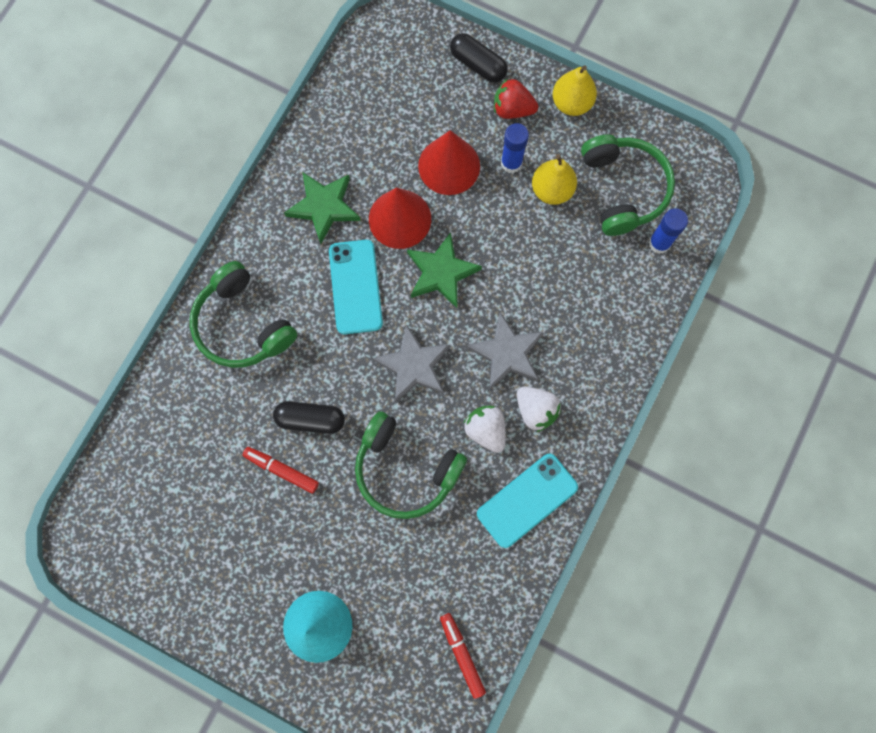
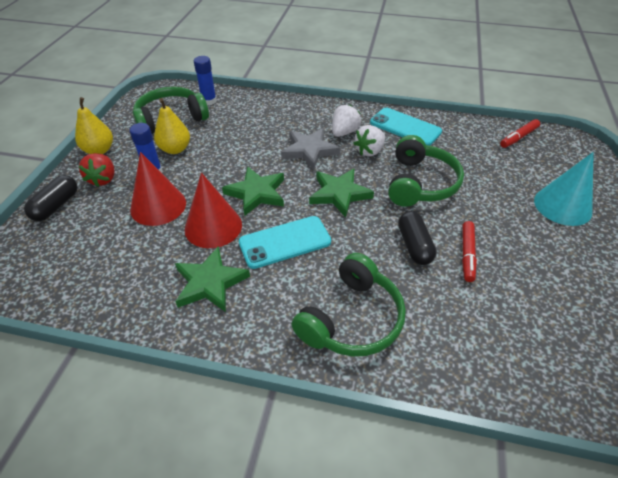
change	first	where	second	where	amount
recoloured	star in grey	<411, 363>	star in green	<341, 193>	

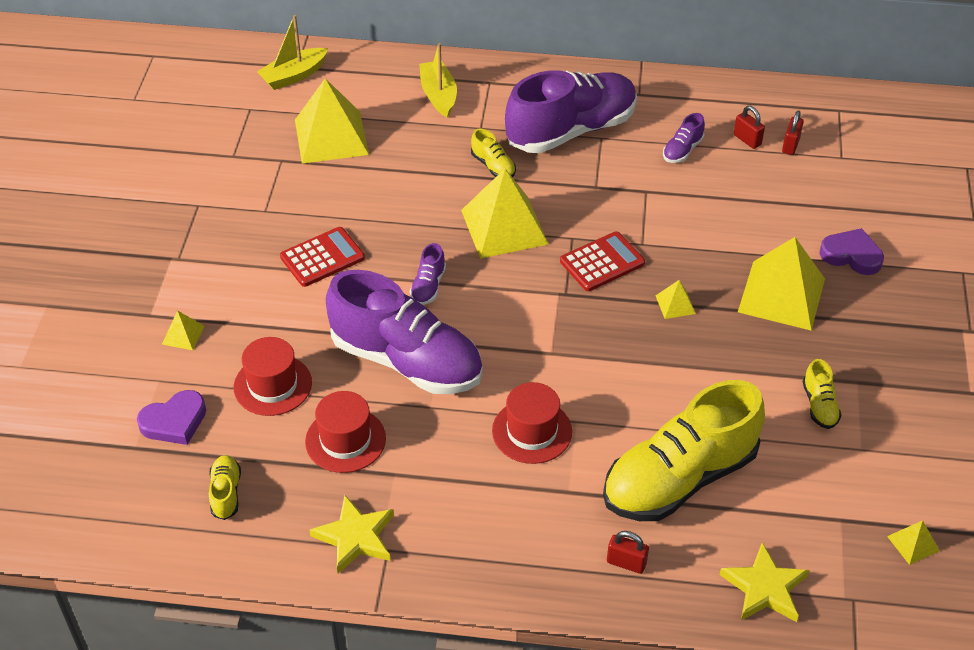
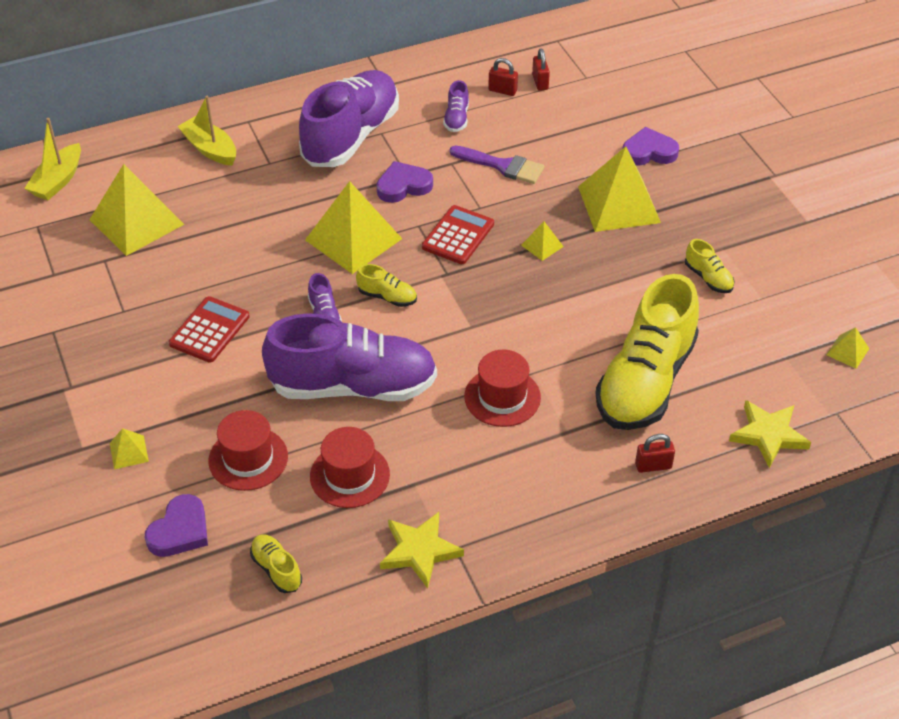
change	first	where	second	where	amount
moved	shoe in yellow	<493, 153>		<386, 285>	
added			brush in purple	<497, 165>	
added			heart in purple	<405, 182>	

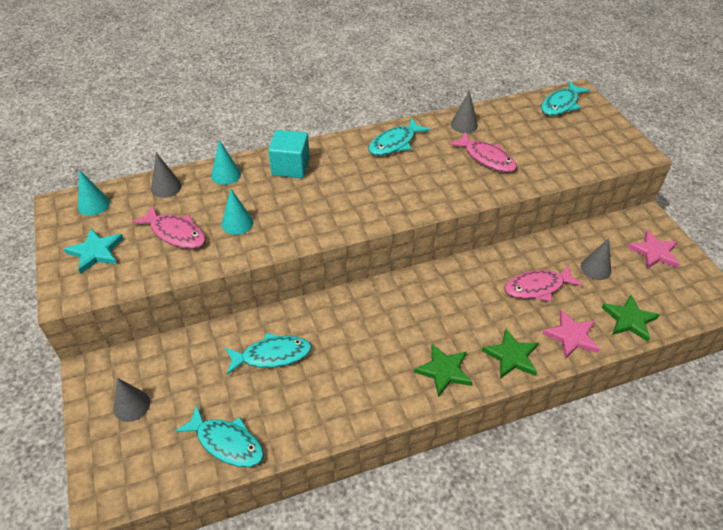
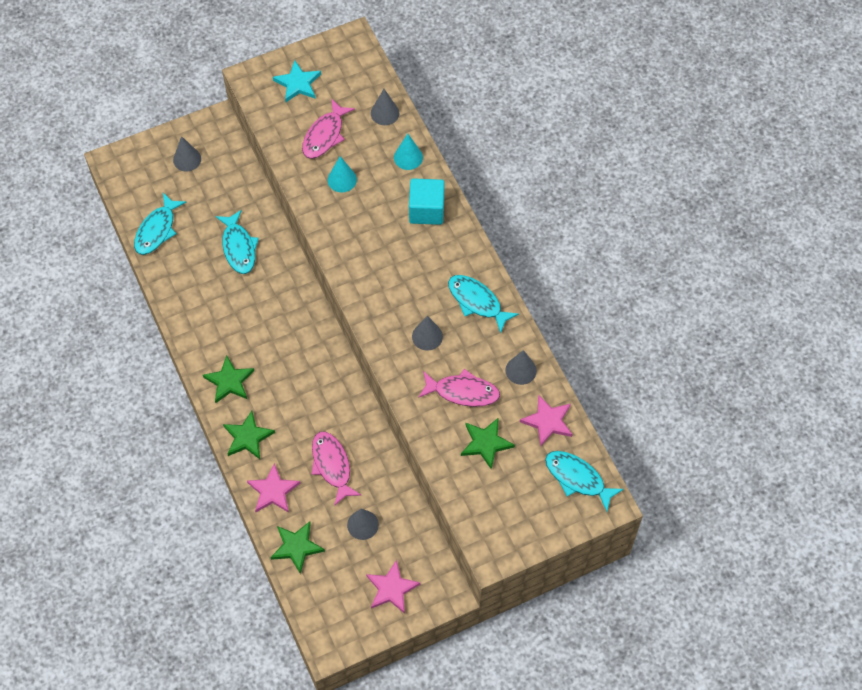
change	first	where	second	where	amount
turned	fish in pink	<482, 152>		<459, 388>	120 degrees counterclockwise
removed	cone in turquoise	<94, 193>			
added			cone in grey	<427, 333>	
added			star in pink	<546, 421>	
added			star in green	<488, 443>	

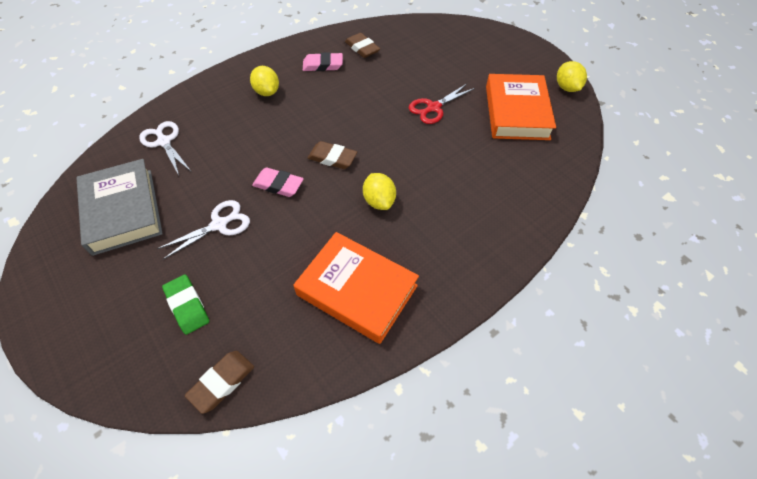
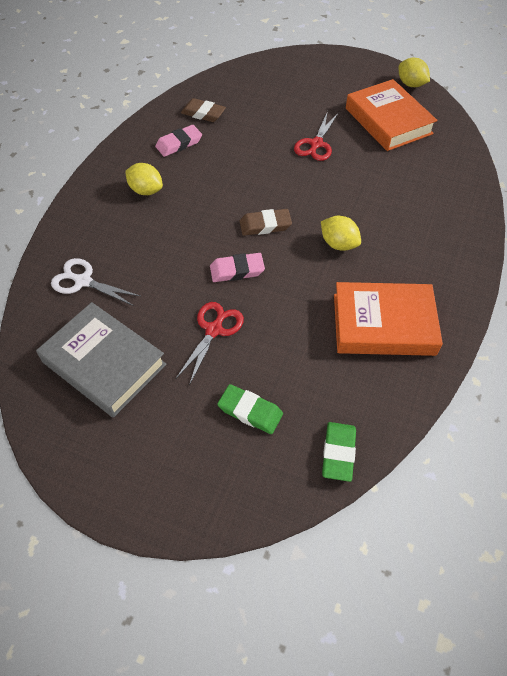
change	first	where	second	where	amount
recoloured	scissors in white	<203, 230>	scissors in red	<210, 344>	
recoloured	eraser in brown	<219, 382>	eraser in green	<339, 452>	

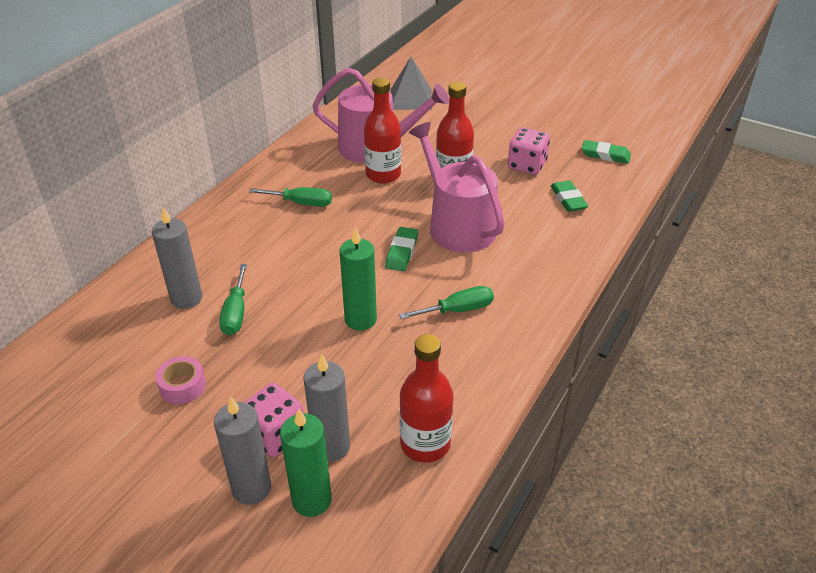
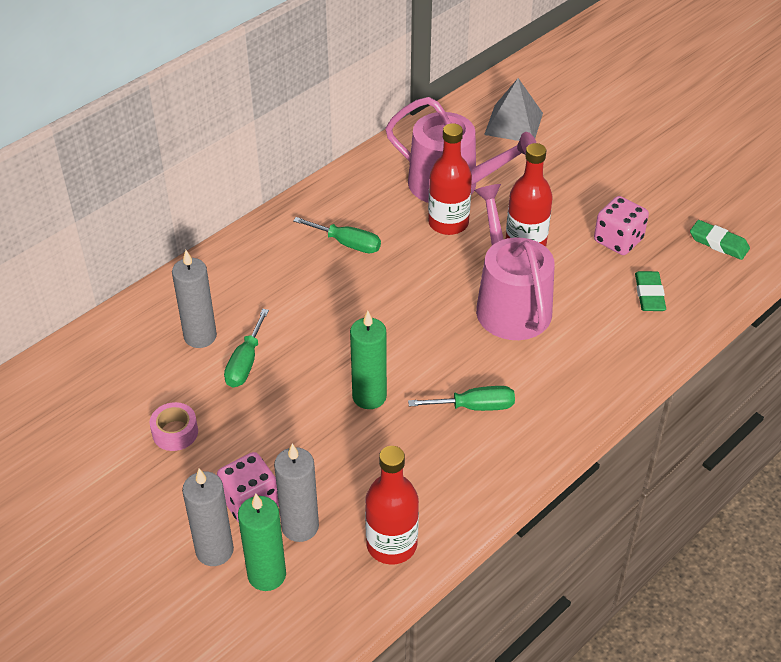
change	first	where	second	where	amount
removed	eraser in green	<401, 249>			

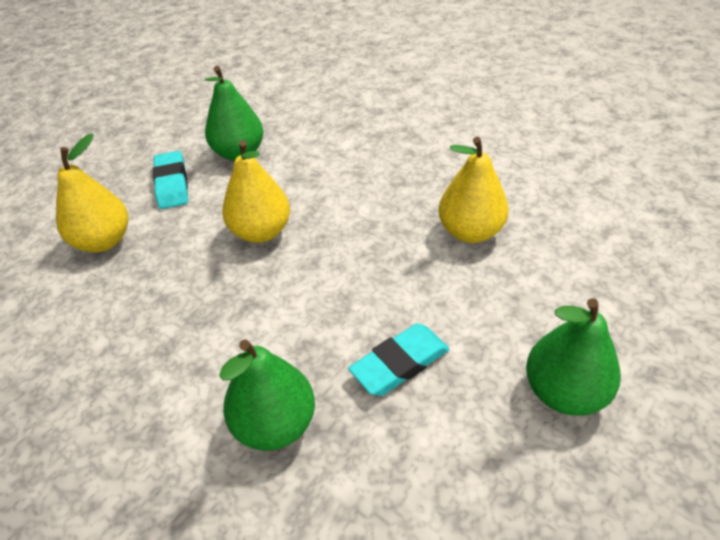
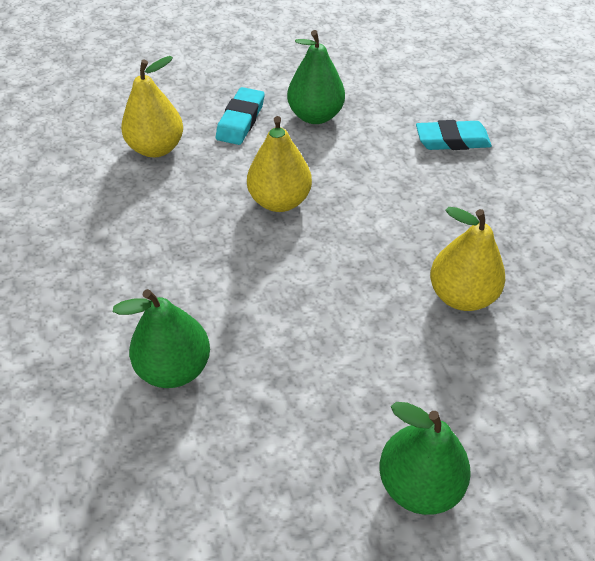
change	first	where	second	where	amount
moved	eraser in turquoise	<399, 359>		<454, 135>	

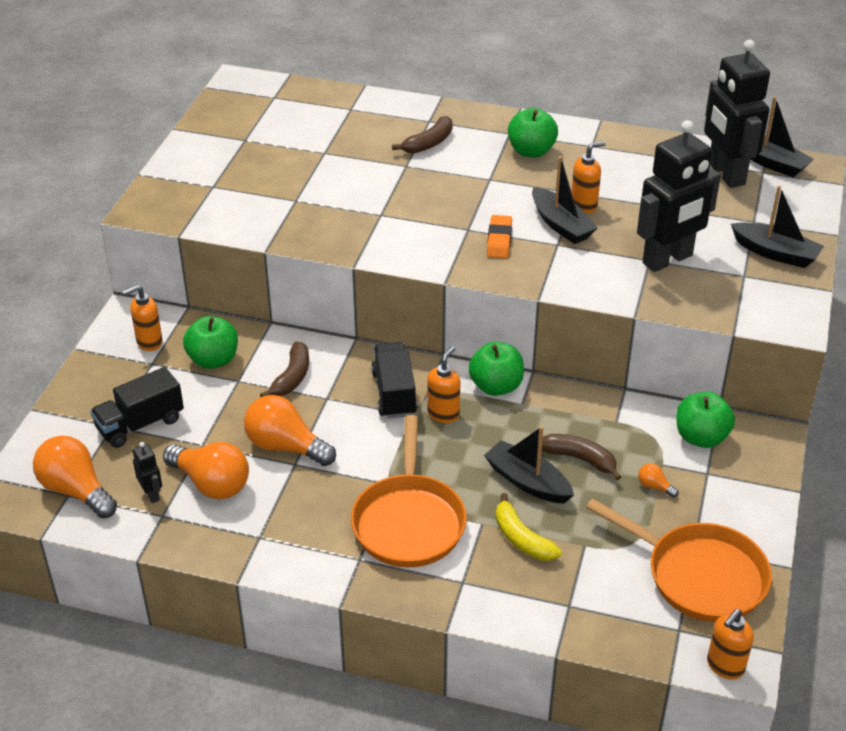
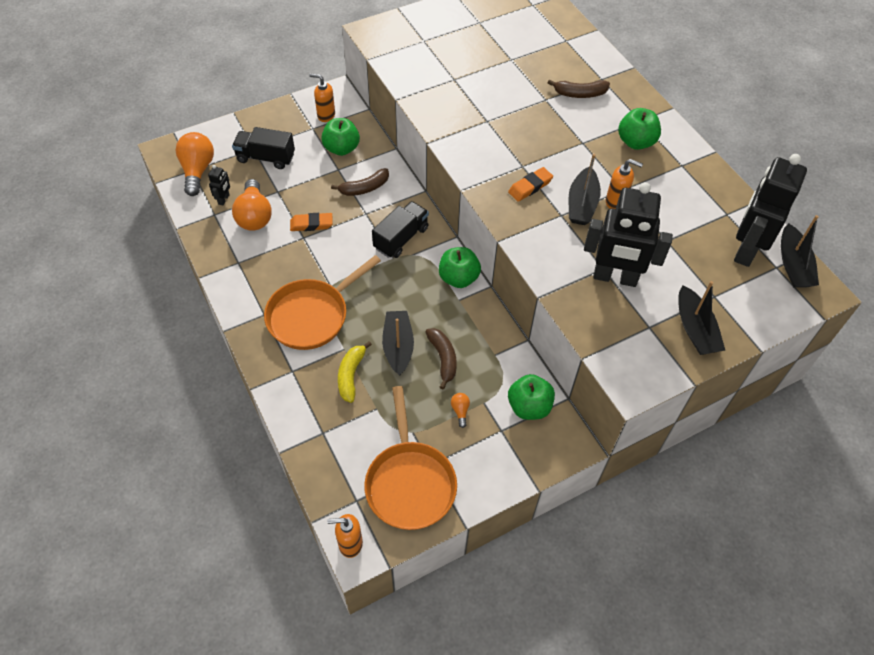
change	first	where	second	where	amount
removed	soap dispenser in orange	<443, 384>			
replaced	light bulb in orange	<290, 430>	eraser in orange	<311, 222>	

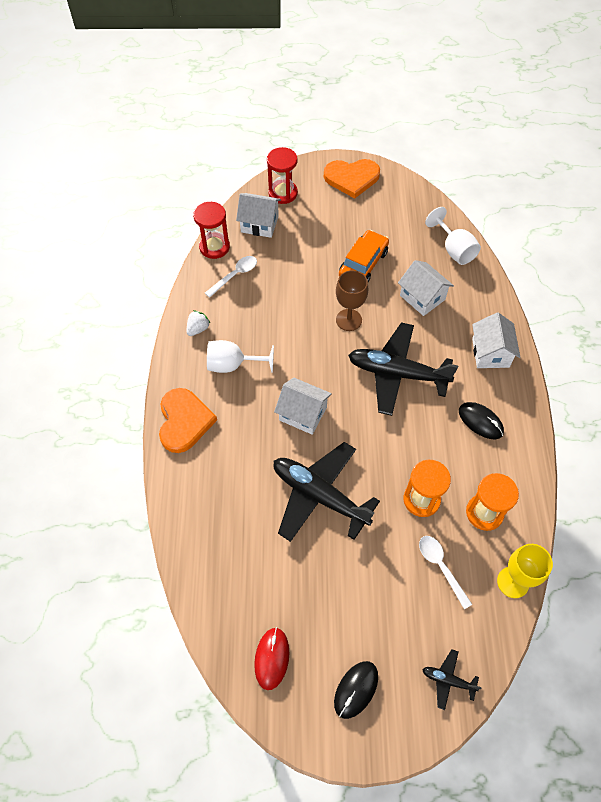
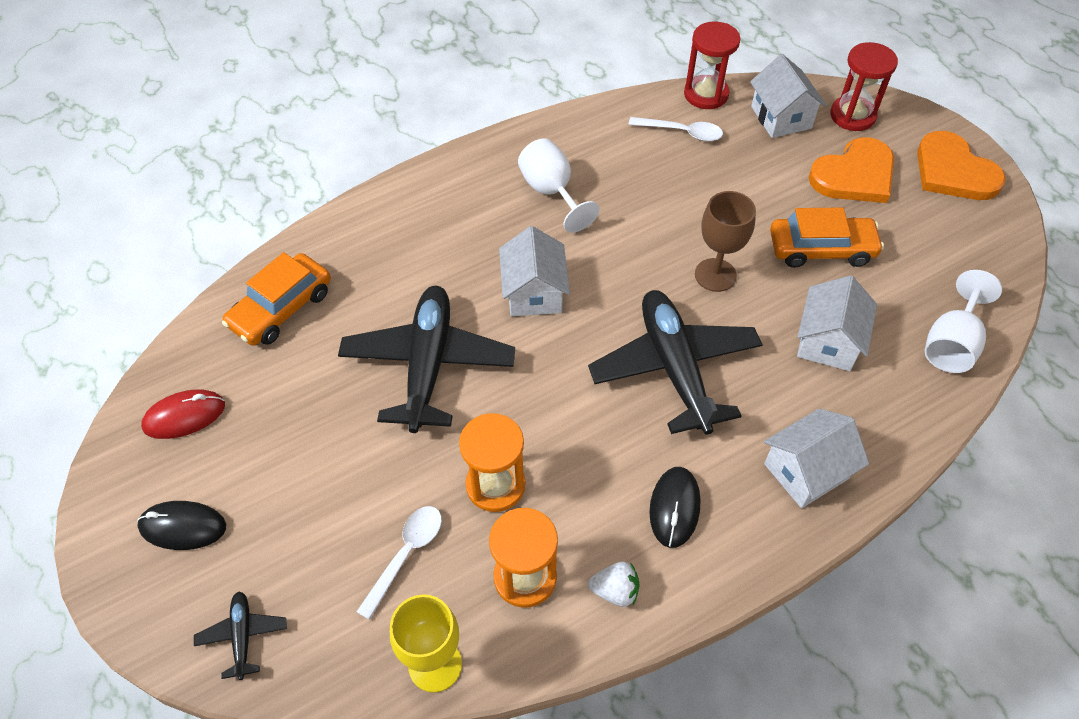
change	first	where	second	where	amount
moved	strawberry in white	<198, 323>		<614, 584>	
moved	heart in orange	<188, 420>		<851, 170>	
added			car in orange	<276, 299>	

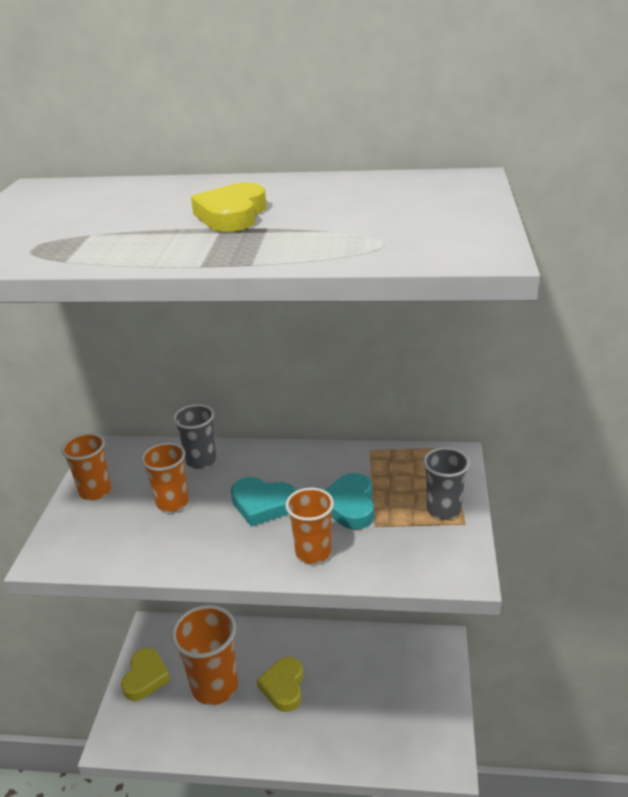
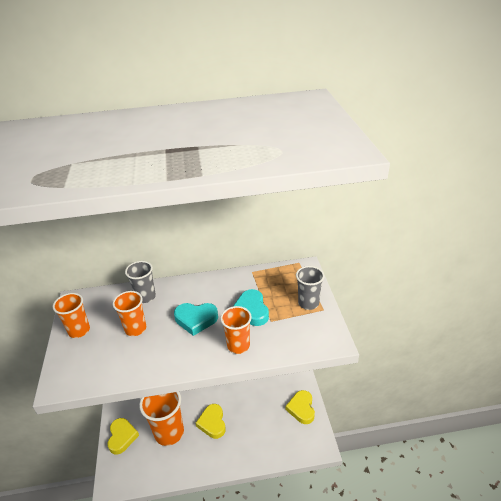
change	first	where	second	where	amount
moved	heart in yellow	<228, 207>		<300, 407>	

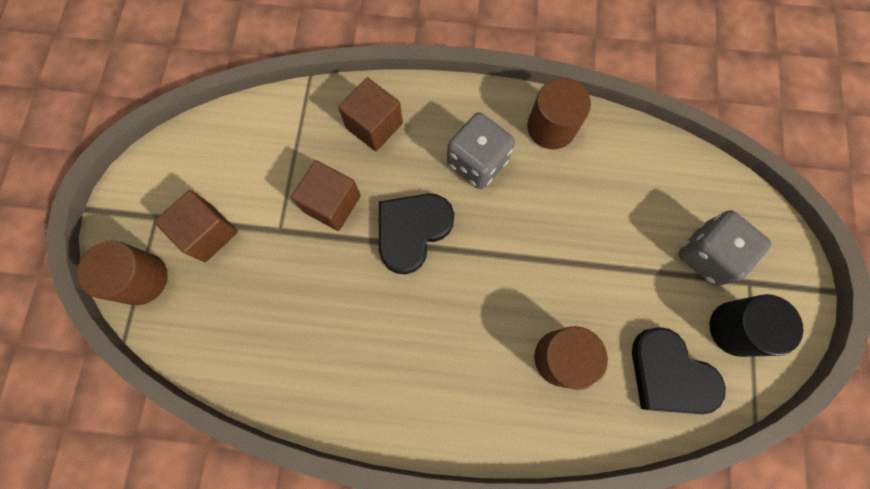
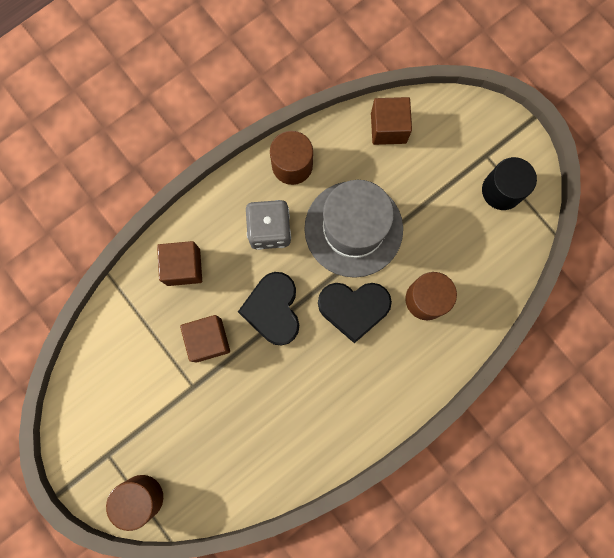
change	first	where	second	where	amount
moved	cube in brown	<196, 226>		<391, 121>	
removed	dice in grey	<725, 248>			
moved	heart in black	<679, 370>		<355, 313>	
added			hat in grey	<353, 229>	

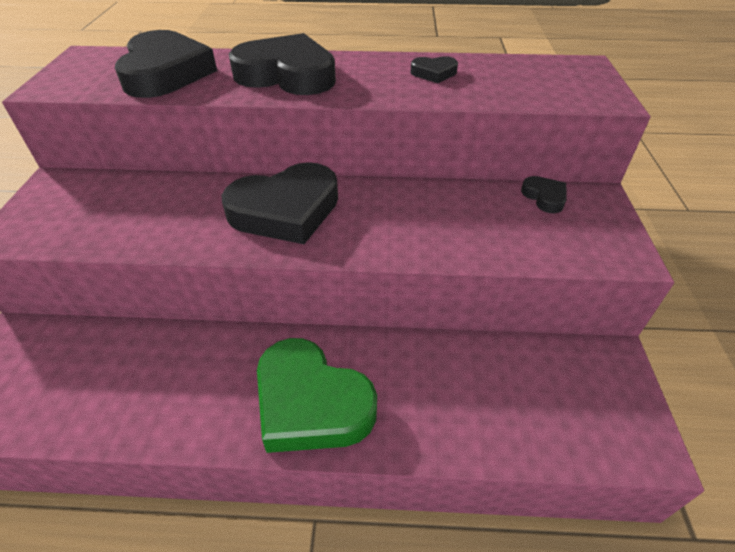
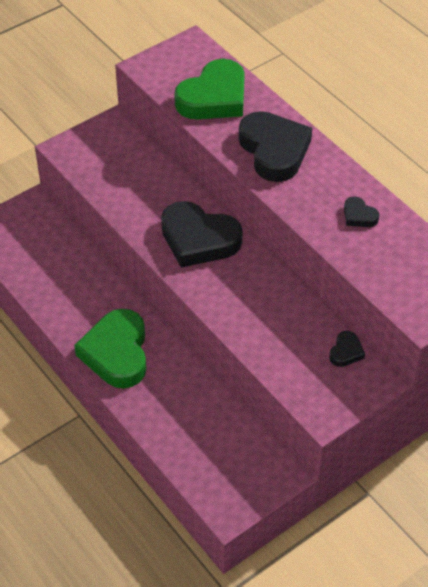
change	first	where	second	where	amount
recoloured	heart in black	<166, 64>	heart in green	<209, 89>	

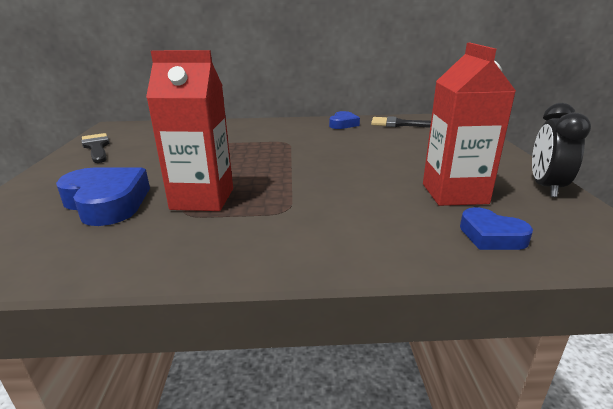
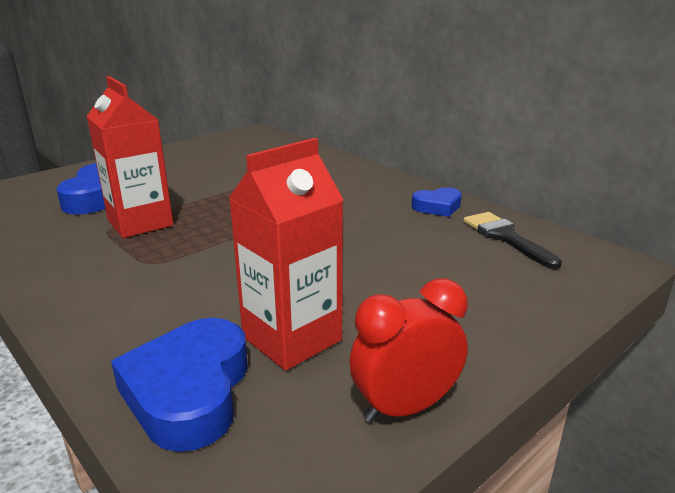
change	first	where	second	where	amount
recoloured	clock in black	<561, 150>	clock in red	<408, 351>	
removed	brush in black	<95, 148>			
resized	heart in blue	<496, 228>		<179, 385>	x1.73

